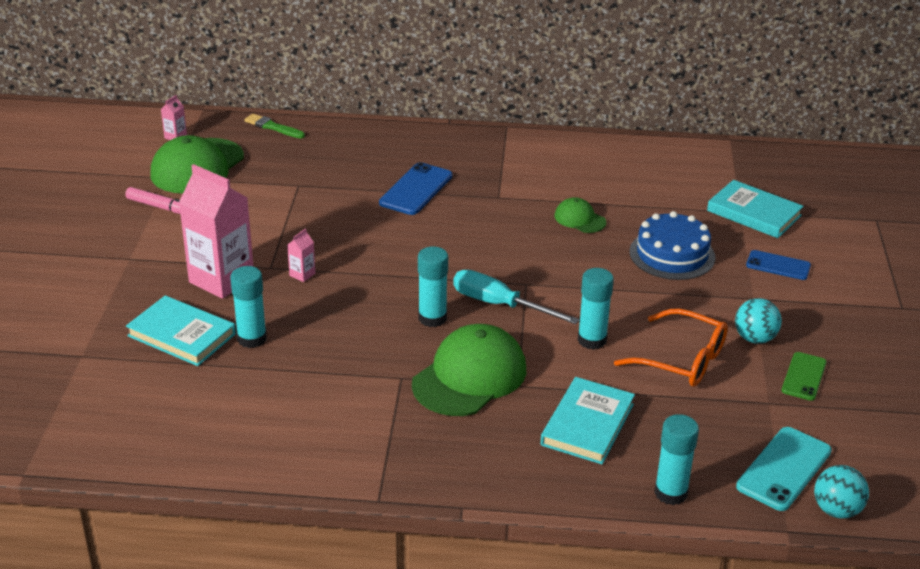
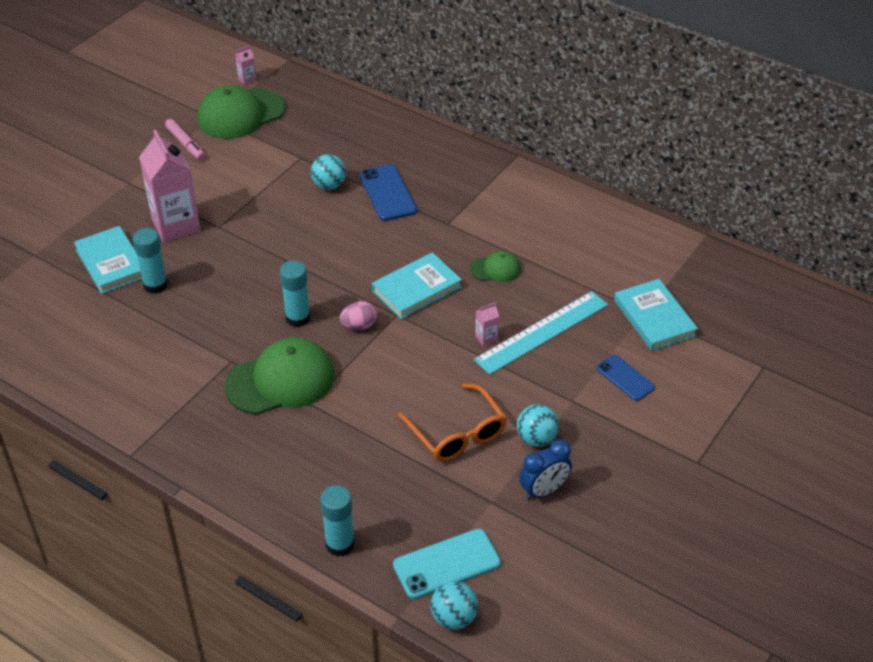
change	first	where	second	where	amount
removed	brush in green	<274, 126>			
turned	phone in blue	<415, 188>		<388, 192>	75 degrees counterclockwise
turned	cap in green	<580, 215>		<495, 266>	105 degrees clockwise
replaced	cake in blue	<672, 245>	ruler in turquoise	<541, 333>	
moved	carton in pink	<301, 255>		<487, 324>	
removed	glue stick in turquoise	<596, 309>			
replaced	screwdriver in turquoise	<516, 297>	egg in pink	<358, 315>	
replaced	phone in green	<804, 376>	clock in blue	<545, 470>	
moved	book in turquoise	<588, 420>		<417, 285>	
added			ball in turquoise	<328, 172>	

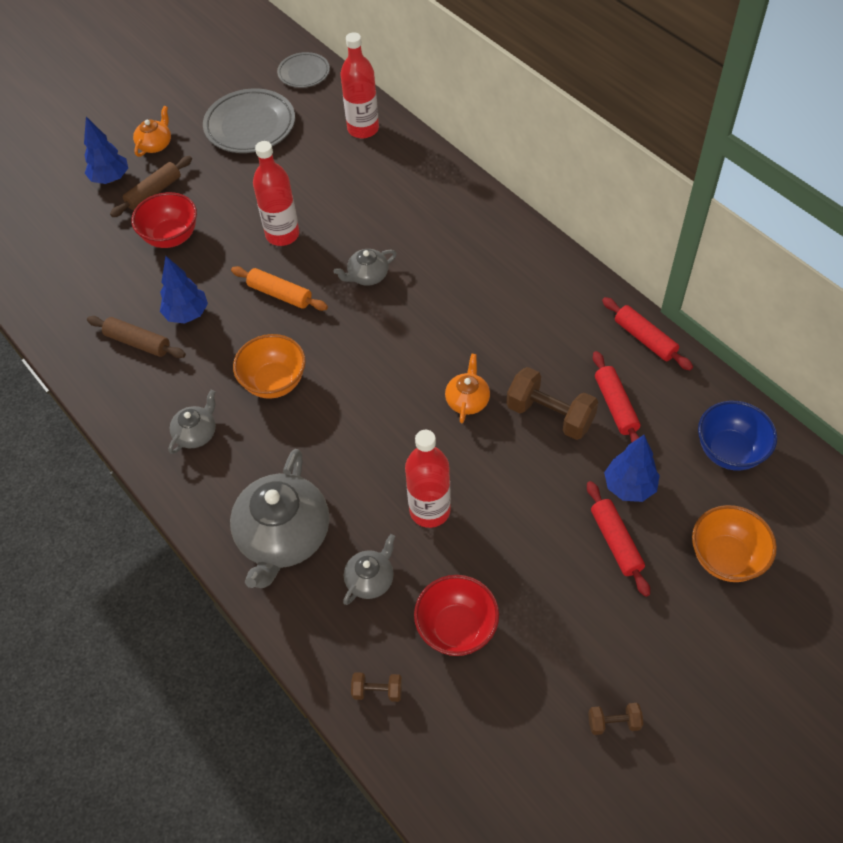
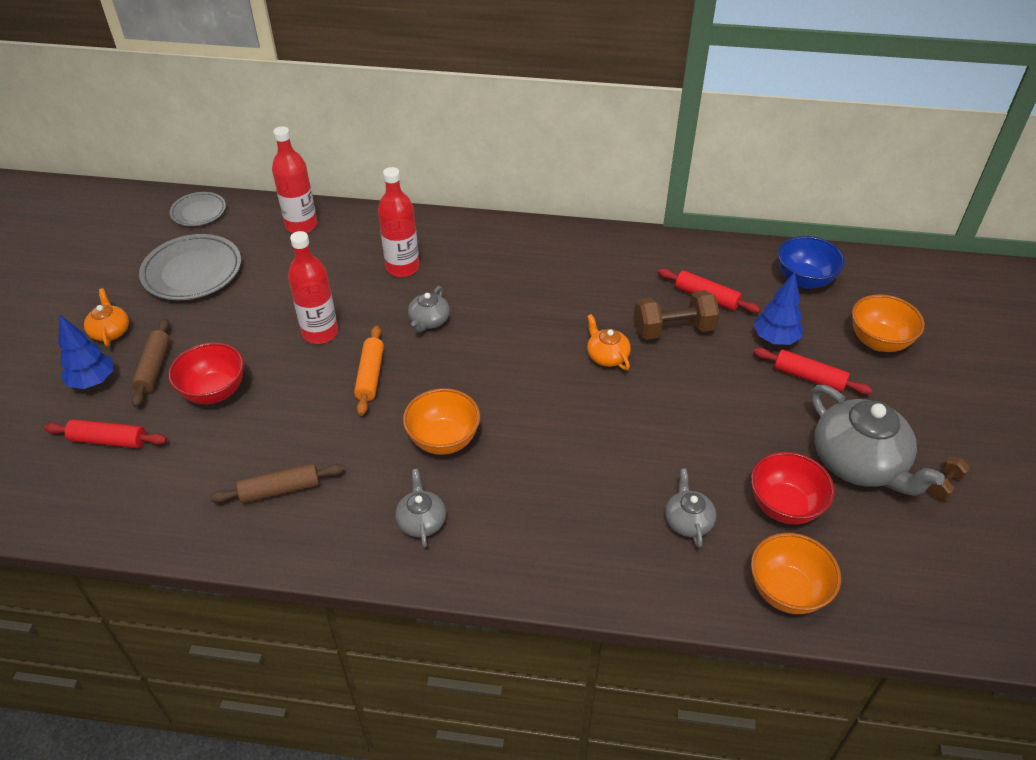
change	first	where	second	where	amount
removed	tree in blue	<184, 290>			
turned	rolling pin in orange	<279, 288>		<369, 371>	75 degrees counterclockwise
moved	rolling pin in red	<647, 333>		<105, 433>	
moved	bottle in red	<428, 479>		<399, 222>	
moved	teapot in grey	<279, 518>		<878, 440>	
replaced	dumbbell in brown	<376, 687>	bowl in orange	<796, 573>	

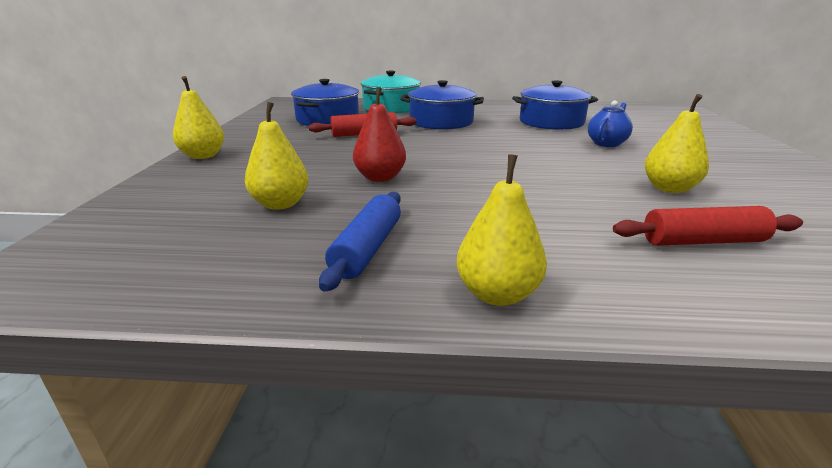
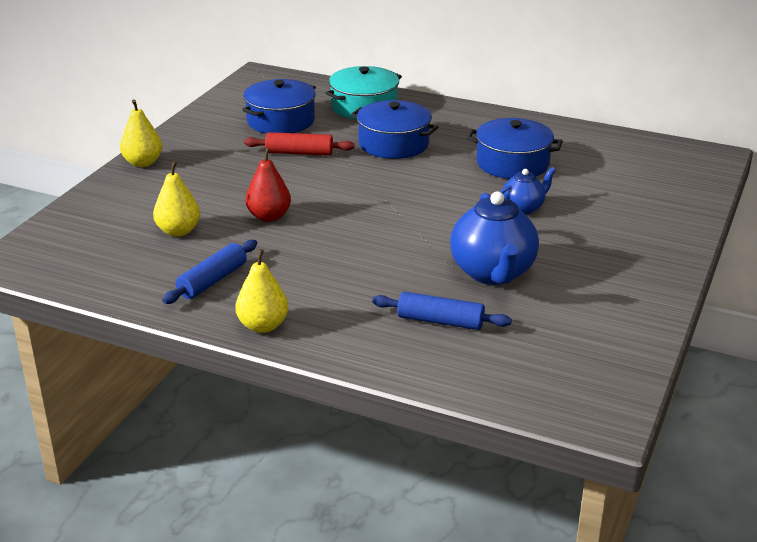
change	first	where	second	where	amount
replaced	pear in yellow	<677, 143>	teapot in blue	<494, 238>	
recoloured	rolling pin in red	<708, 226>	rolling pin in blue	<442, 311>	

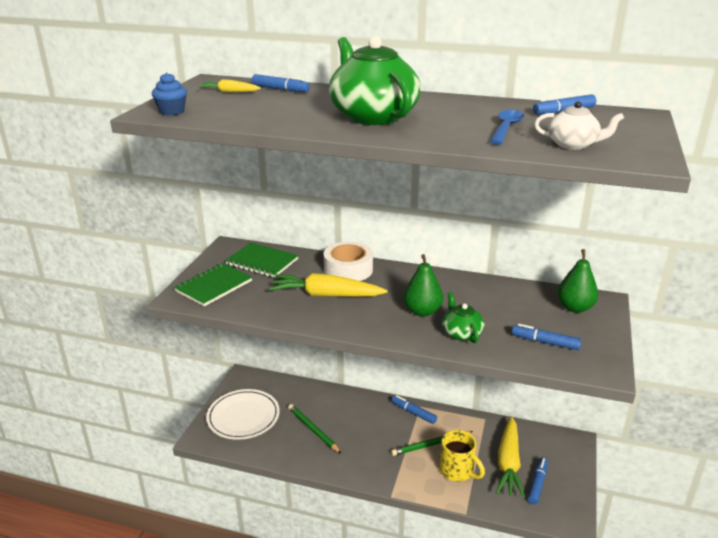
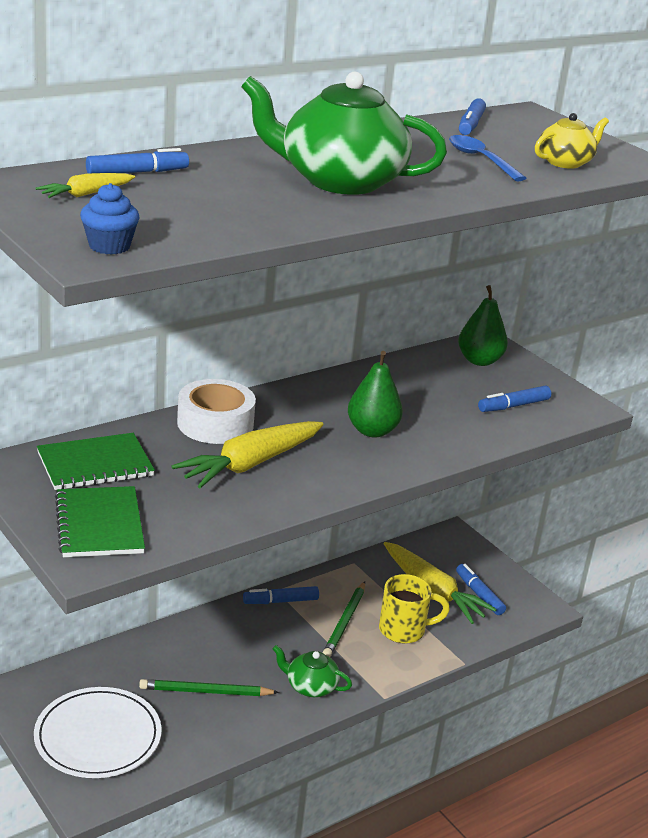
change	first	where	second	where	amount
recoloured	teapot in white	<579, 125>	teapot in yellow	<572, 141>	
moved	teapot in green	<463, 317>		<312, 671>	

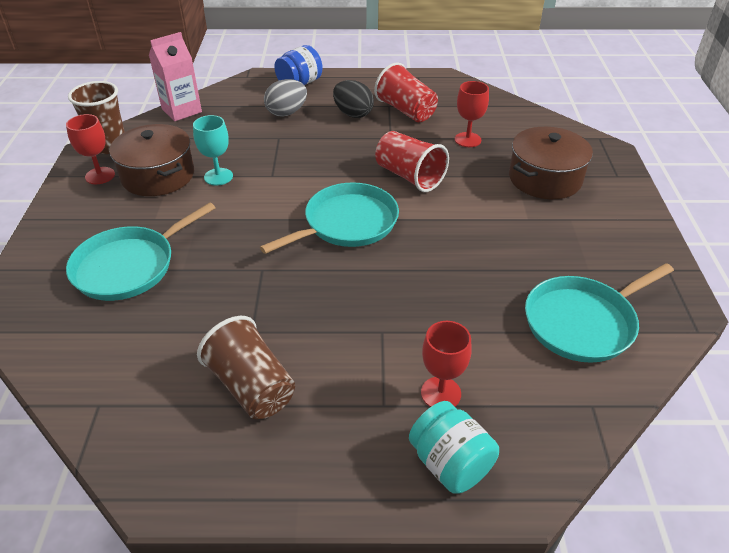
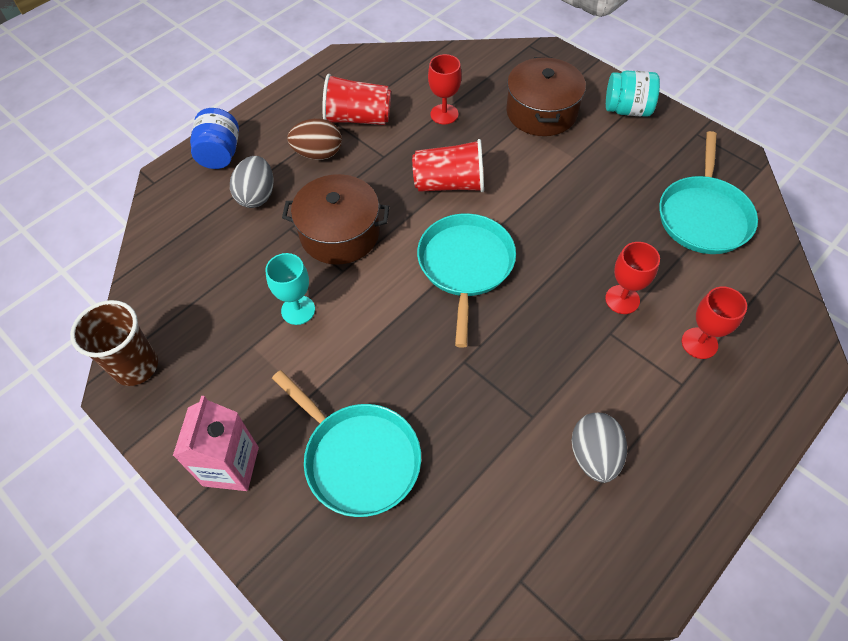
change	first	where	second	where	amount
moved	carton in pink	<175, 76>		<216, 443>	
recoloured	egg in black	<353, 99>	egg in brown	<314, 139>	
moved	goblet in red	<90, 149>		<632, 278>	
moved	pot in brown	<151, 160>		<335, 219>	
turned	pan in turquoise	<140, 251>		<346, 443>	45 degrees counterclockwise
replaced	cup in brown	<246, 367>	egg in grey	<599, 448>	
moved	jar in turquoise	<454, 447>		<633, 94>	

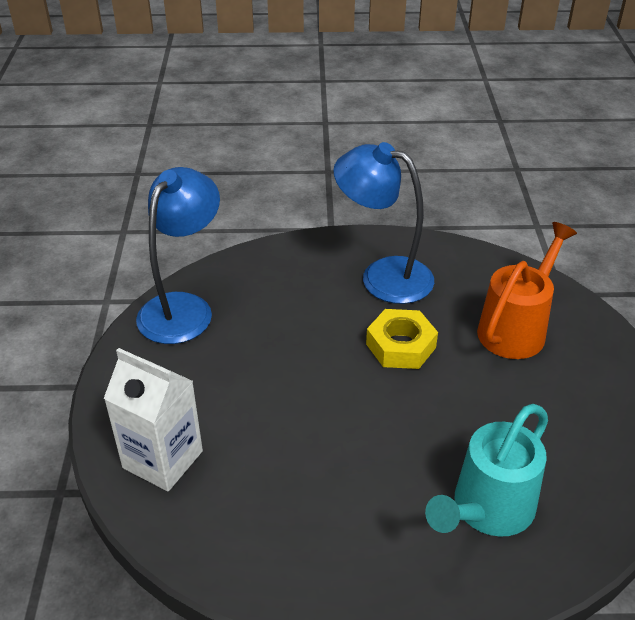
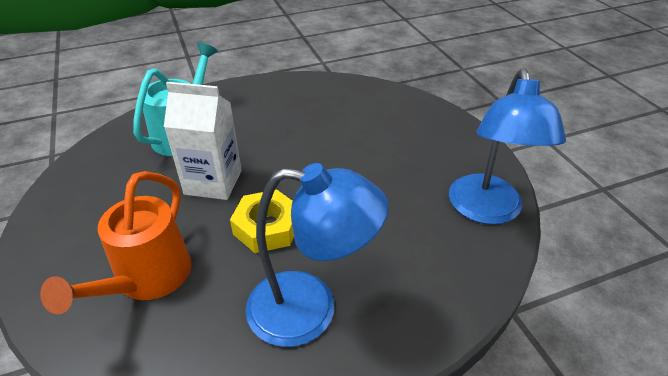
change	first	where	second	where	amount
moved	carton in white	<153, 419>		<203, 141>	

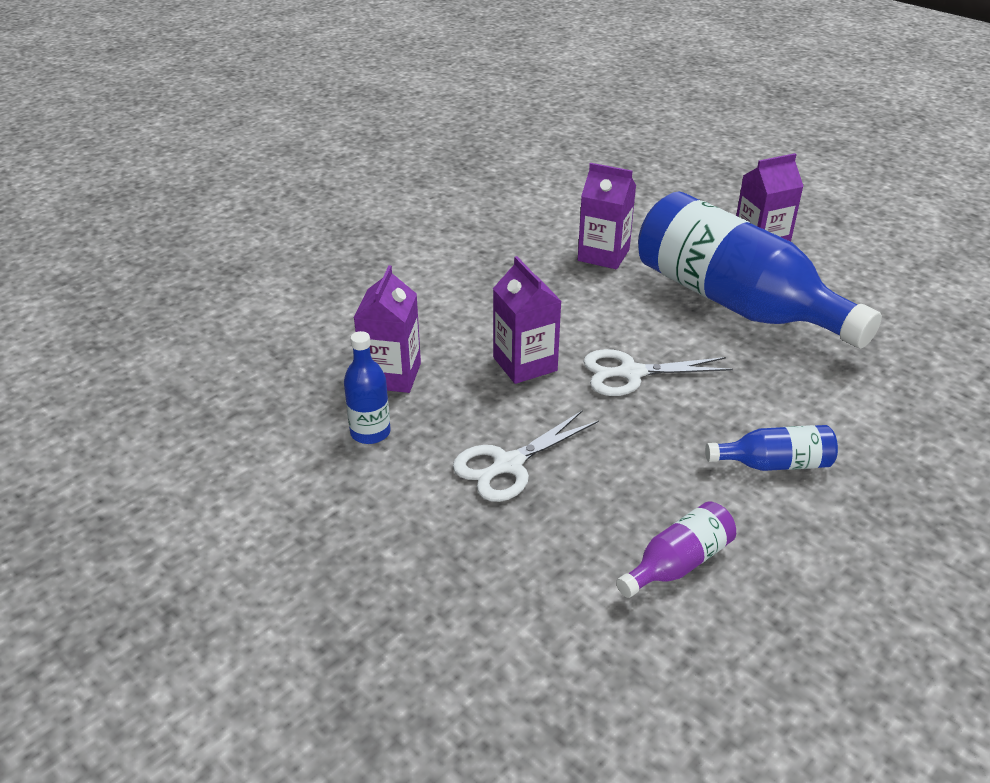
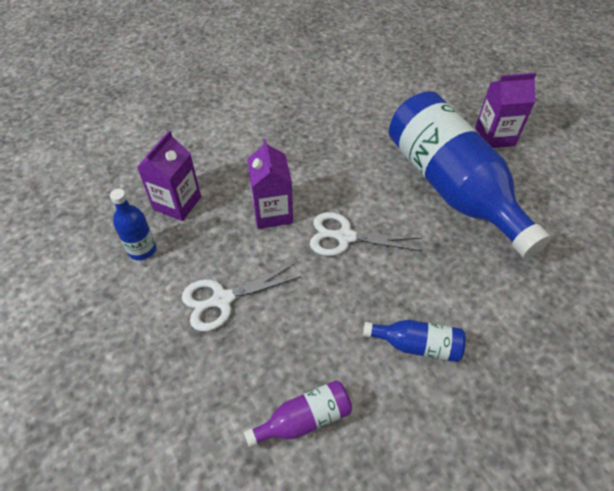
change	first	where	second	where	amount
removed	carton in purple	<607, 216>			

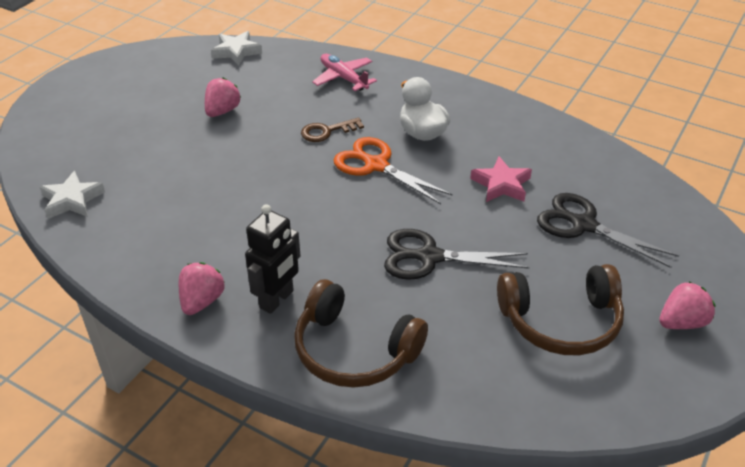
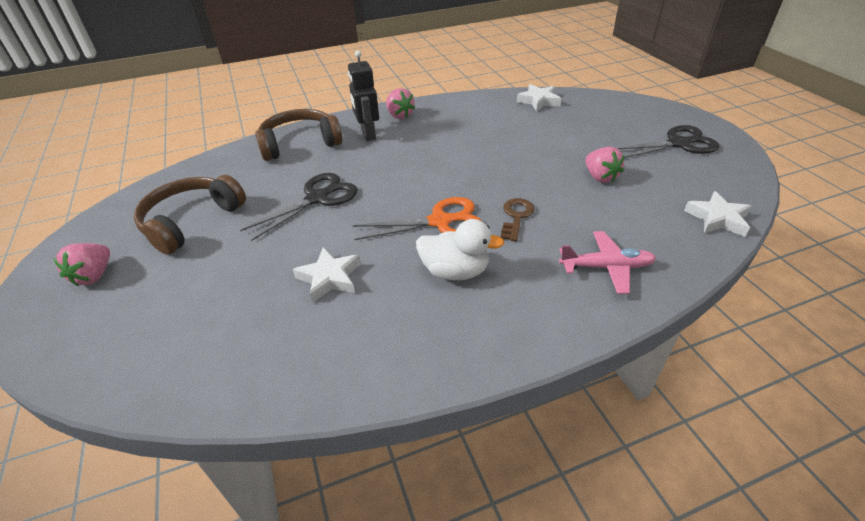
change	first	where	second	where	amount
recoloured	star in pink	<501, 179>	star in white	<327, 275>	
moved	scissors in black	<608, 230>		<668, 141>	

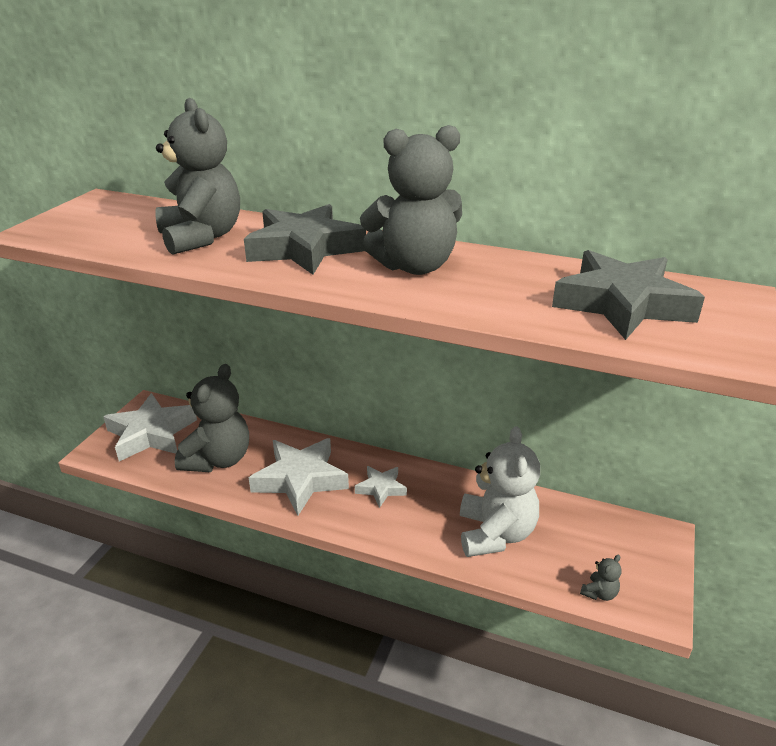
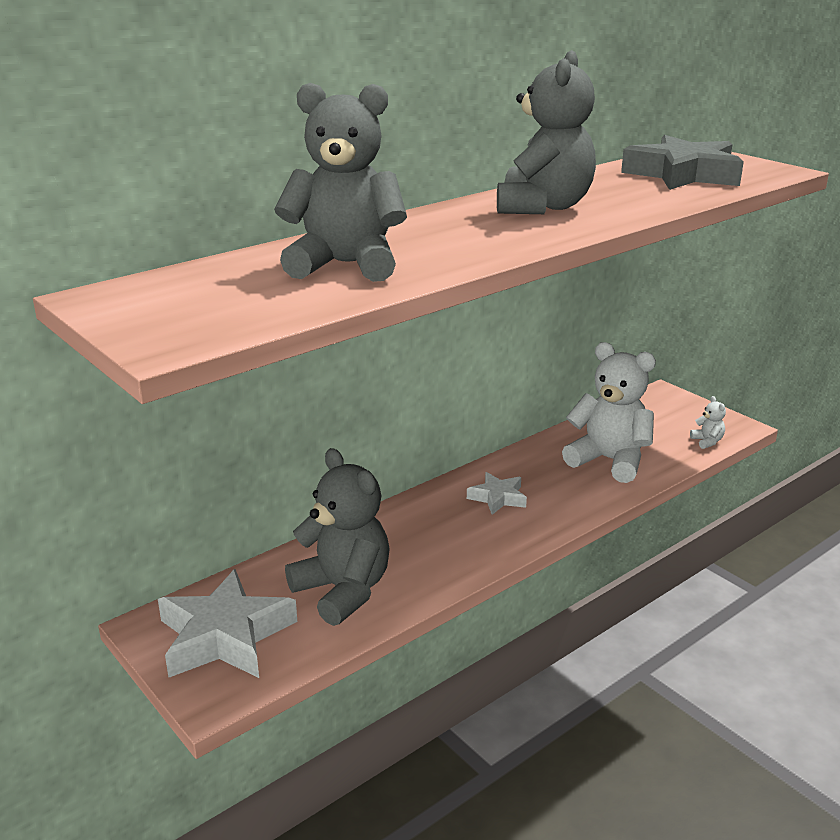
change	first	where	second	where	amount
removed	star in grey	<305, 239>			
removed	star in white	<299, 477>			
recoloured	teddy bear in grey	<601, 577>	teddy bear in white	<708, 422>	

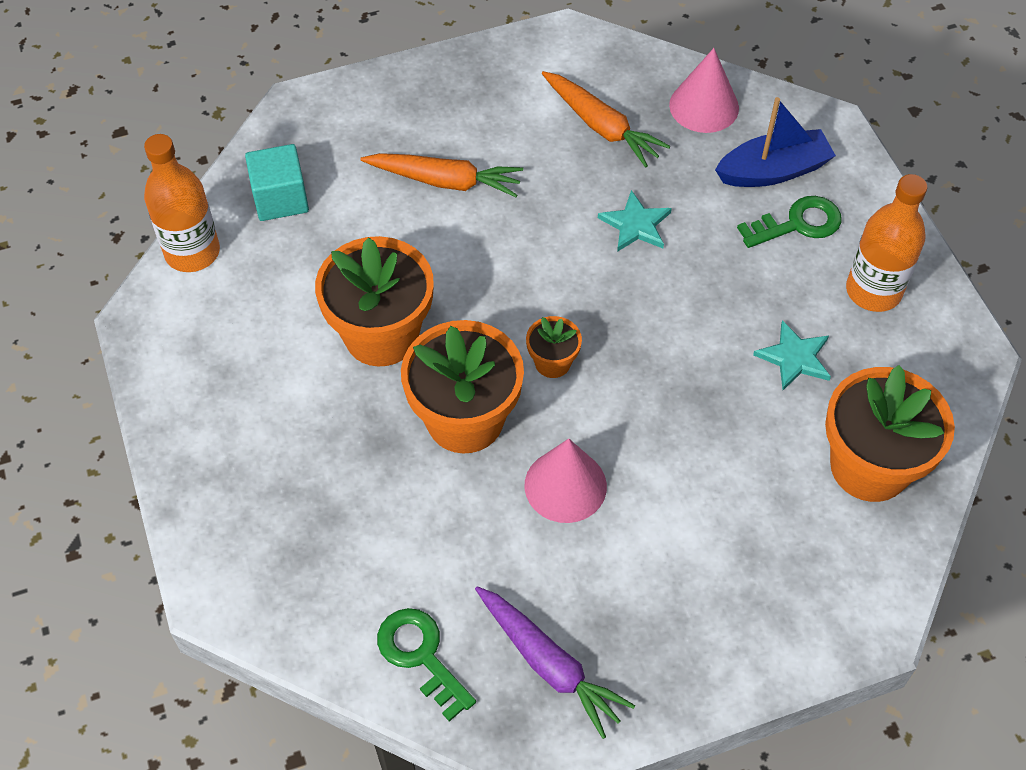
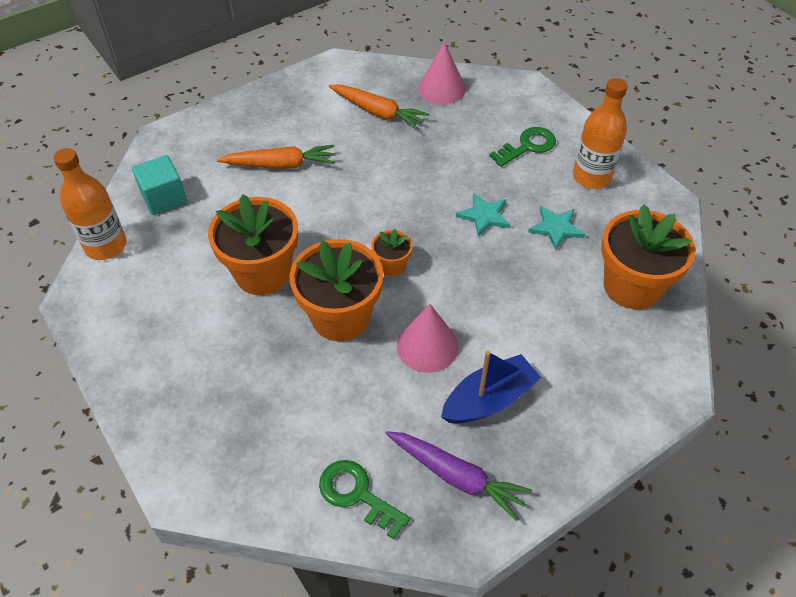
change	first	where	second	where	amount
moved	boat in blue	<775, 142>		<491, 387>	
moved	star in turquoise	<635, 221>		<483, 215>	

